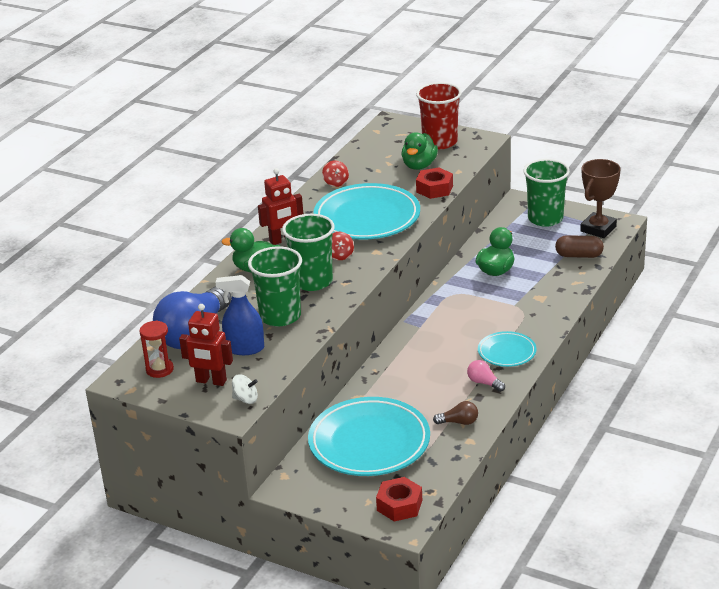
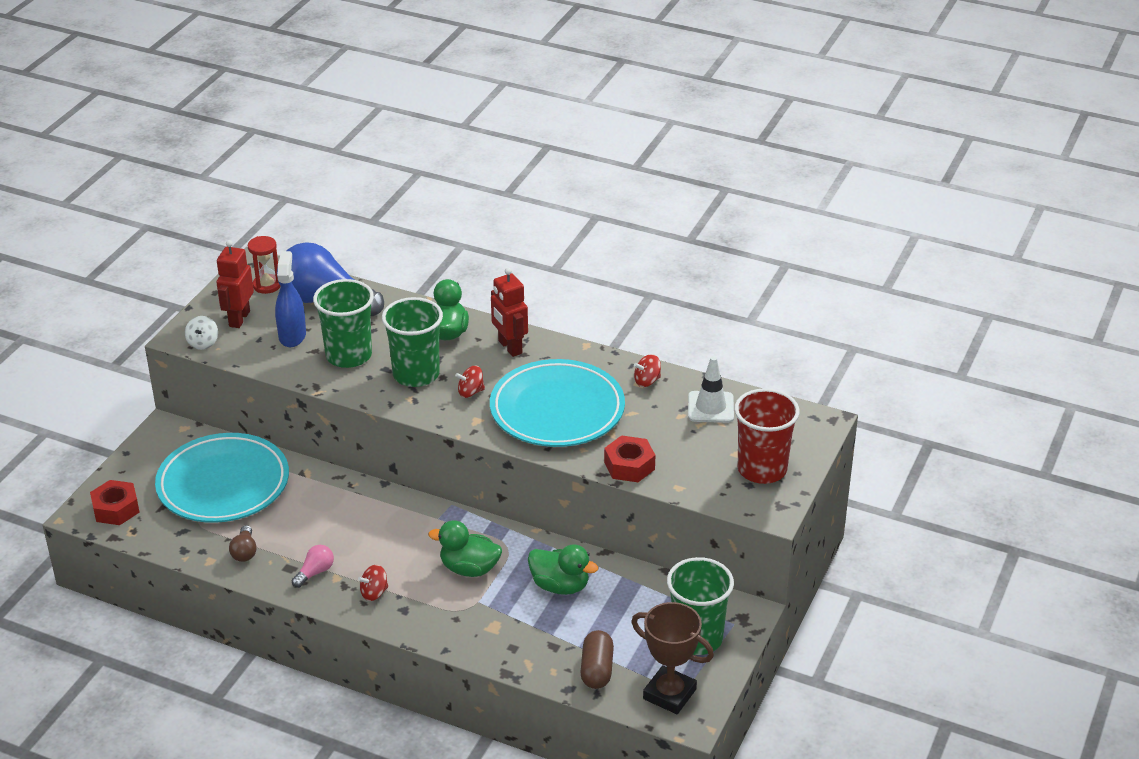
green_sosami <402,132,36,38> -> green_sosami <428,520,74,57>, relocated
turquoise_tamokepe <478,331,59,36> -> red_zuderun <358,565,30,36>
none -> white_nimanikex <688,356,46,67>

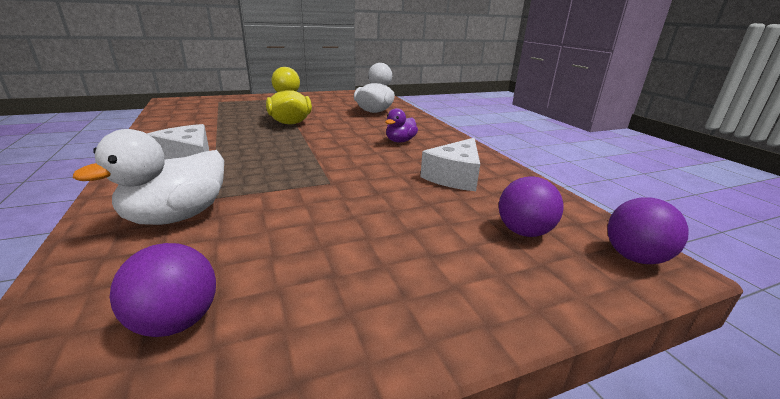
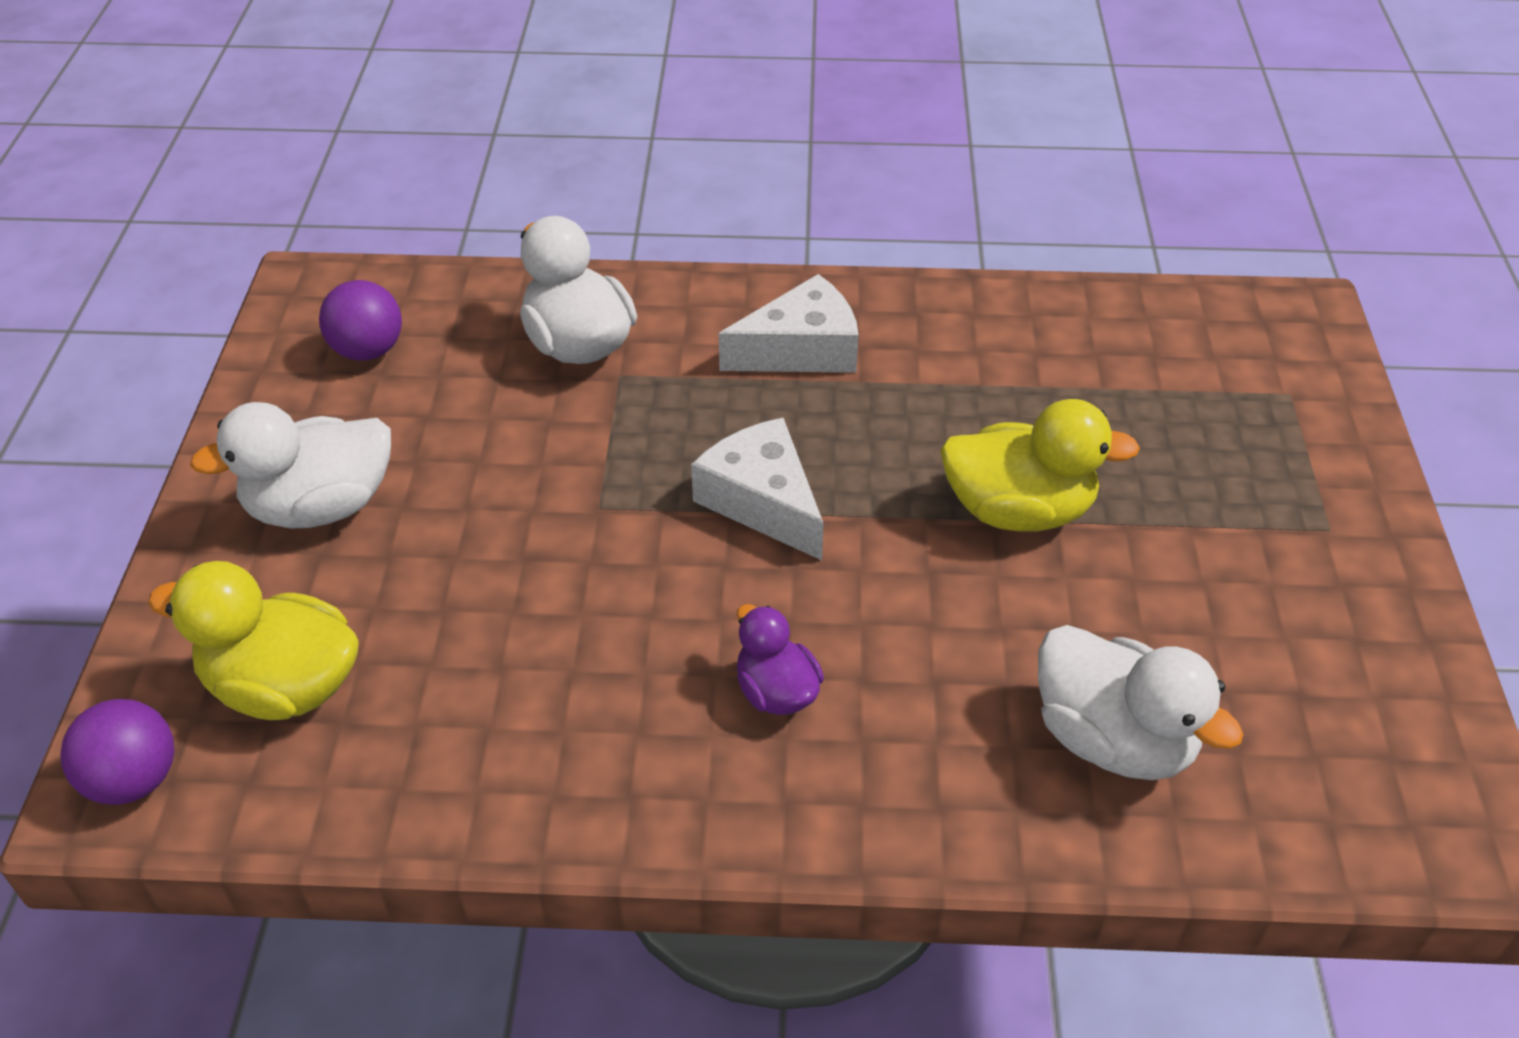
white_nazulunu <420,138,60,53> -> white_nazulunu <691,418,133,142>, relocated
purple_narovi <499,176,65,61> -> yellow_sosami <148,561,211,159>
none -> white_sosami <190,402,201,127>

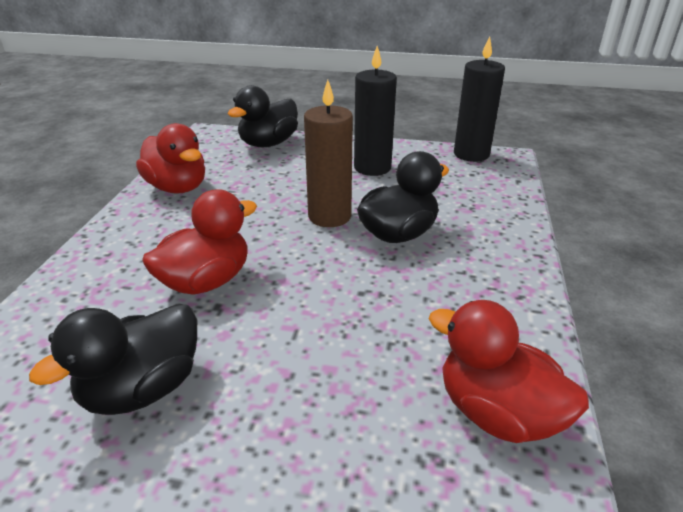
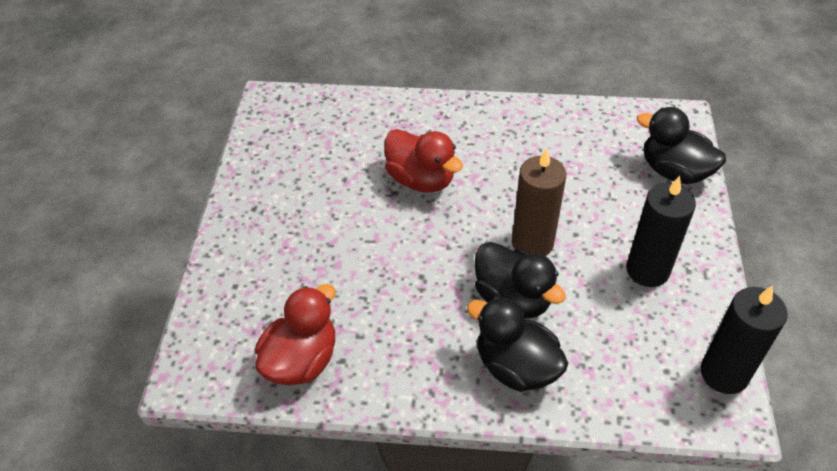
black_sosami <29,303,168,112> -> black_sosami <467,297,101,95>, relocated
red_sosami <136,123,69,71> -> none

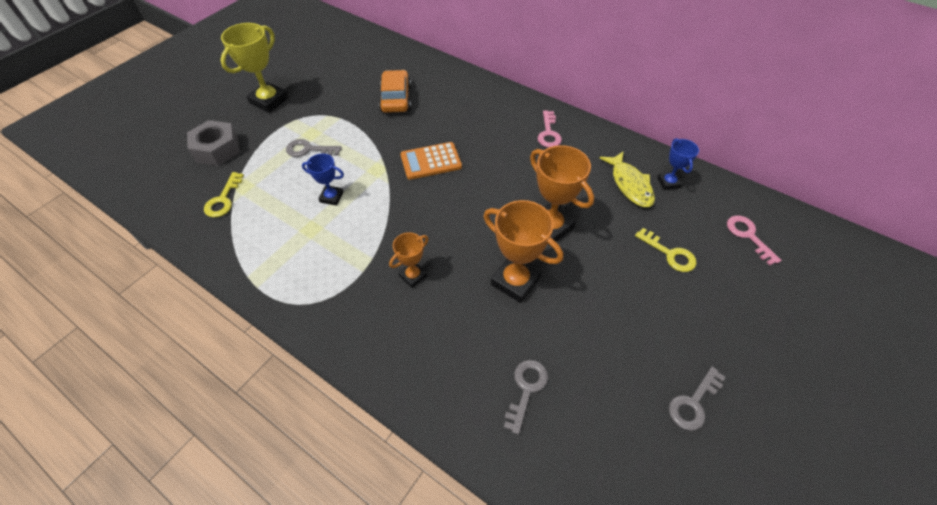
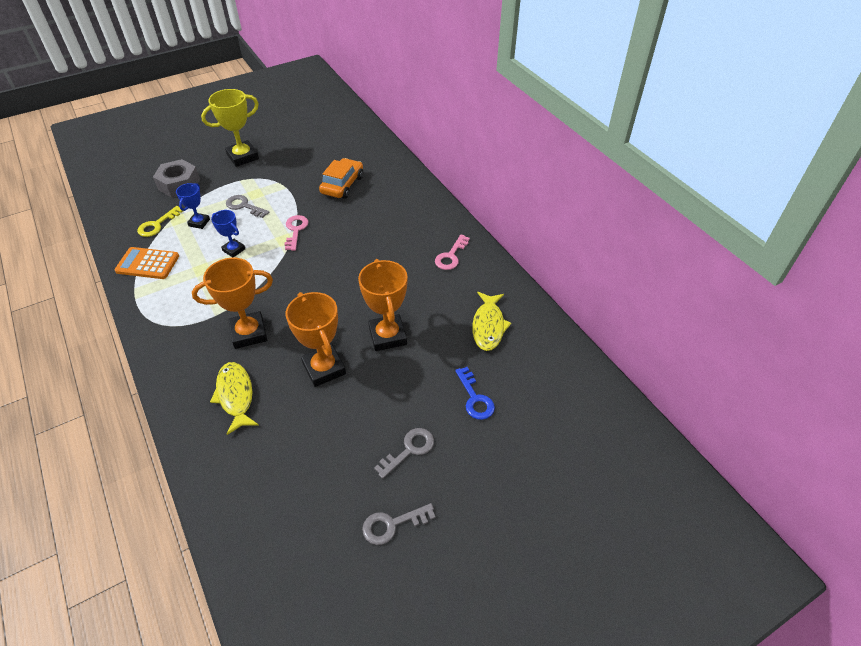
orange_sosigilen <389,233,40,55> -> orange_sosigilen <192,258,81,91>, x1.76
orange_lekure <400,142,62,38> -> orange_lekure <114,247,65,32>, relocated
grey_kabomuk <504,360,44,74> -> grey_kabomuk <374,428,60,51>, relocated
yellow_kabomuk <635,228,61,44> -> blue_kabomuk <455,367,40,53>
blue_sosigilen <657,138,42,52> -> blue_sosigilen <176,183,34,46>, relocated
pink_kabomuk <727,216,54,49> -> pink_kabomuk <284,215,24,36>, relocated
none -> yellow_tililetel <210,362,49,73>

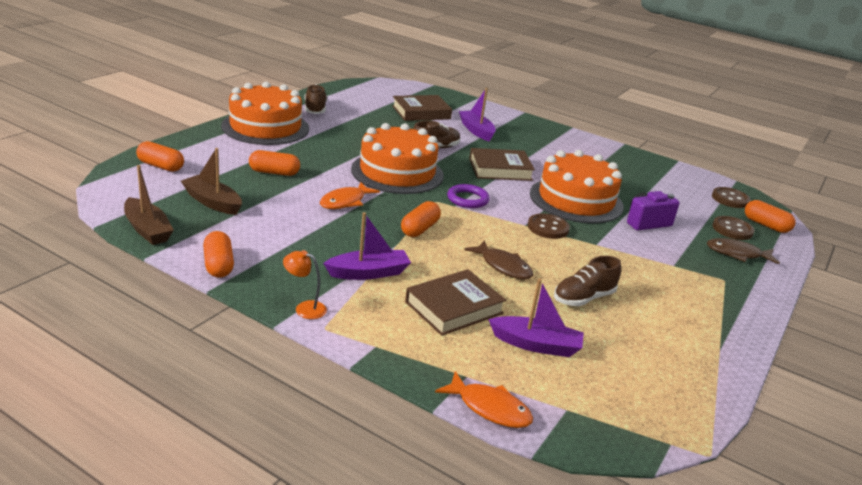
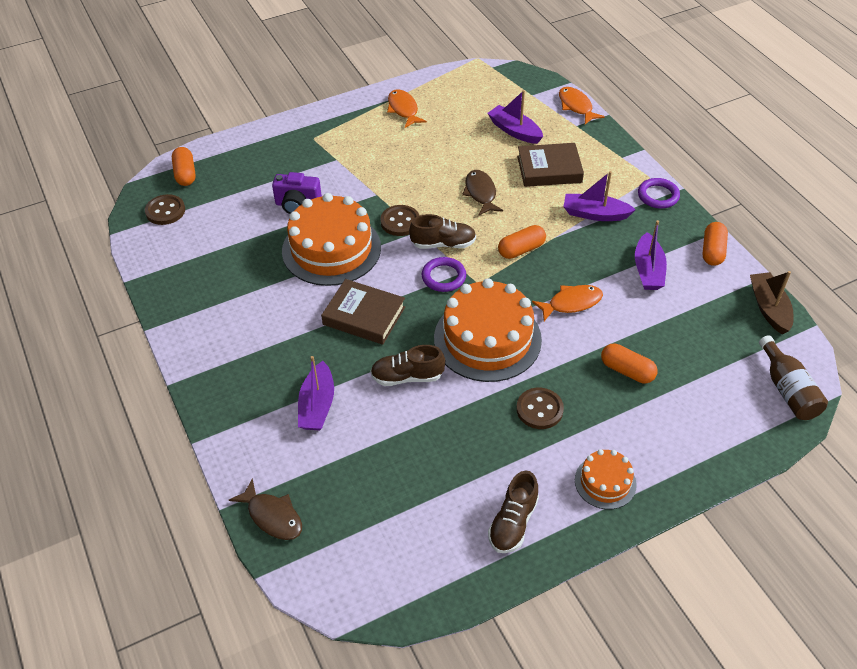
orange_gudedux <136,141,48,31> -> none
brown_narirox <181,148,61,67> -> none
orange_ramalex <221,82,88,63> -> orange_ramalex <575,449,62,60>, x0.51
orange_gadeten <283,250,44,69> -> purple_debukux <638,178,42,31>
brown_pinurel <392,95,60,26> -> none
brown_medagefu <554,256,67,50> -> brown_medagefu <409,214,67,35>, relocated
brown_tililetel <707,238,73,26> -> brown_tililetel <229,478,73,62>, relocated
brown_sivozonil <712,216,42,24> -> brown_sivozonil <516,388,48,41>, relocated
none -> orange_tililetel <387,89,40,39>
none -> purple_narirox <635,220,32,70>
none -> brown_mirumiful <759,335,69,85>

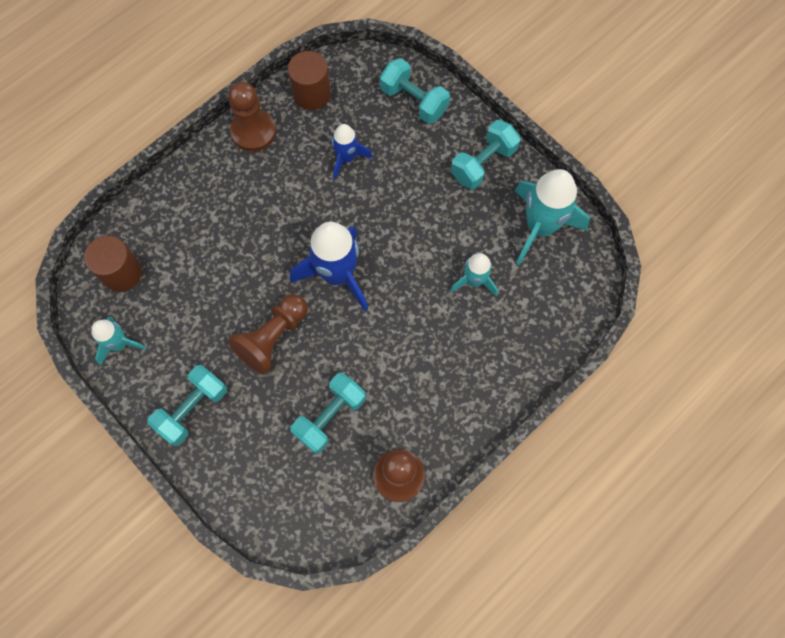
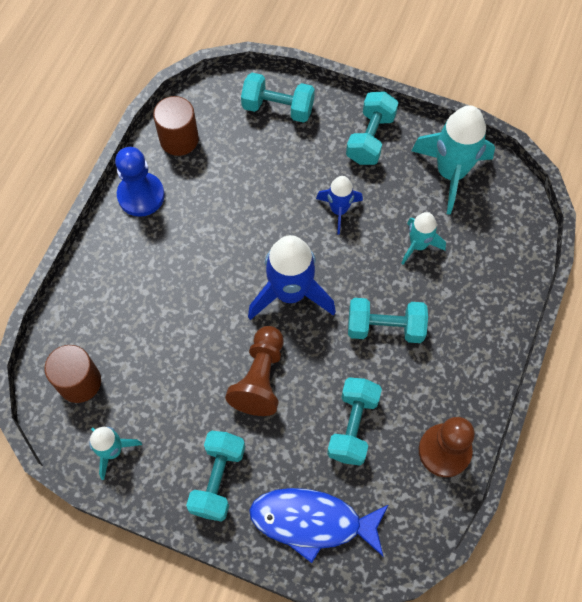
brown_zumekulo <228,82,48,70> -> blue_zumekulo <115,147,50,70>
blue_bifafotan <332,124,41,55> -> blue_bifafotan <316,176,47,58>, relocated
none -> blue_tililetel <249,488,139,75>
none -> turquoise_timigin <348,298,80,45>

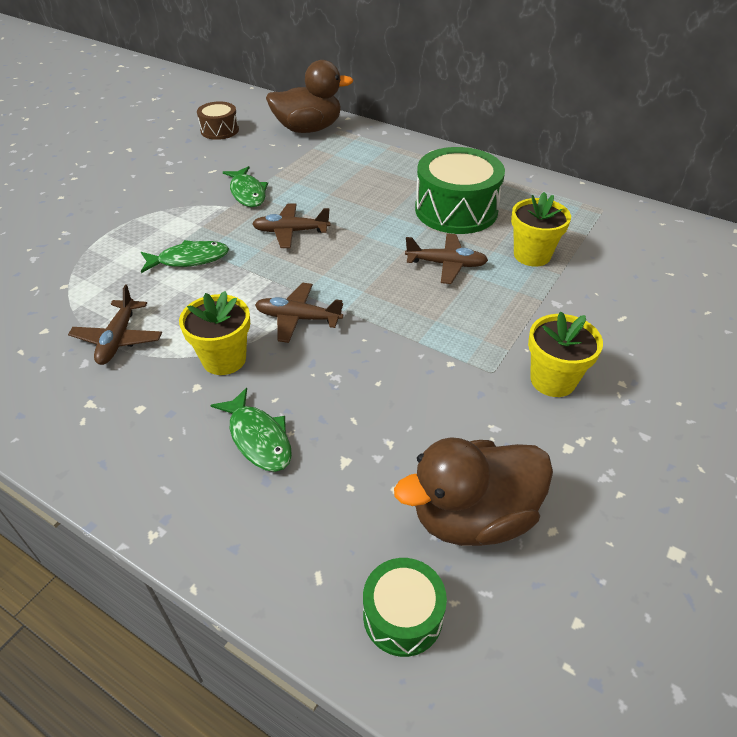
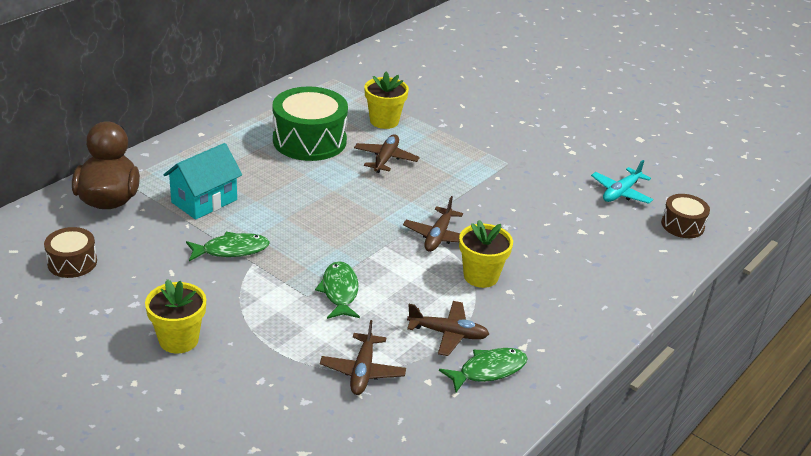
green_tililetel <210,388,82,84> -> green_tililetel <439,348,89,44>, relocated
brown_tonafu <252,203,78,45> -> brown_tonafu <320,320,86,75>, relocated
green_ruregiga <363,558,84,99> -> brown_ruregiga <661,194,49,44>
brown_sosami <394,437,159,109> -> turquoise_tonafu <591,160,62,44>
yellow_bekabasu <528,311,75,86> -> yellow_bekabasu <145,279,61,74>, relocated
none -> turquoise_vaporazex <163,143,79,77>

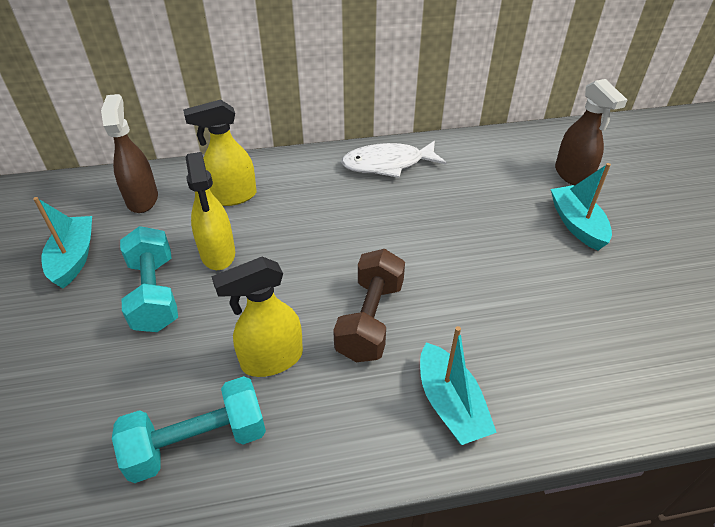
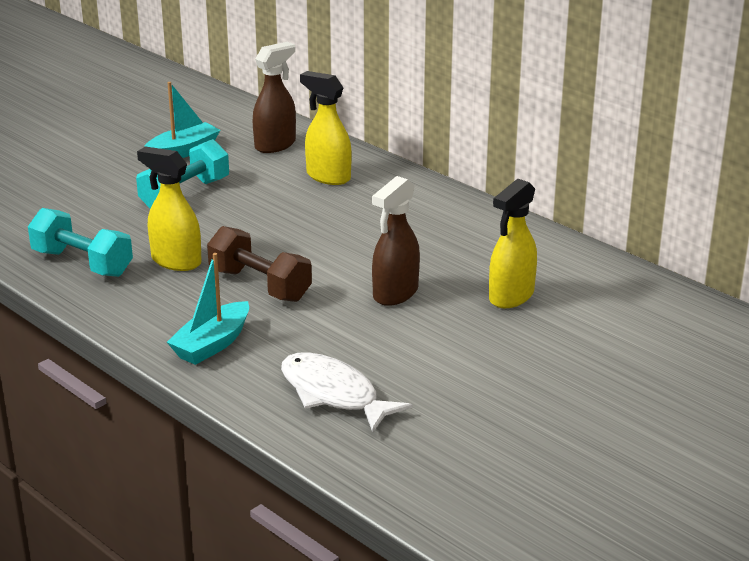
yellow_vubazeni <186,152,49,118> -> yellow_vubazeni <489,179,48,129>, relocated
brown_timigin <333,249,72,113> -> brown_timigin <207,226,105,76>, 60 degrees clockwise
white_tililetel <341,141,105,37> -> white_tililetel <281,352,131,80>, relocated
turquoise_narirox <551,163,61,88> -> none
brown_vubazeni <555,79,72,106> -> brown_vubazeni <372,176,48,130>, relocated

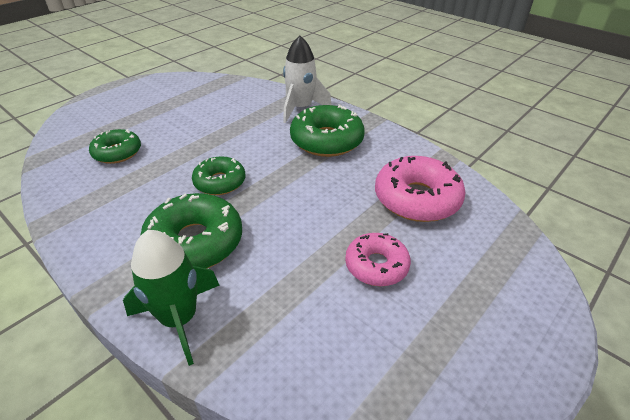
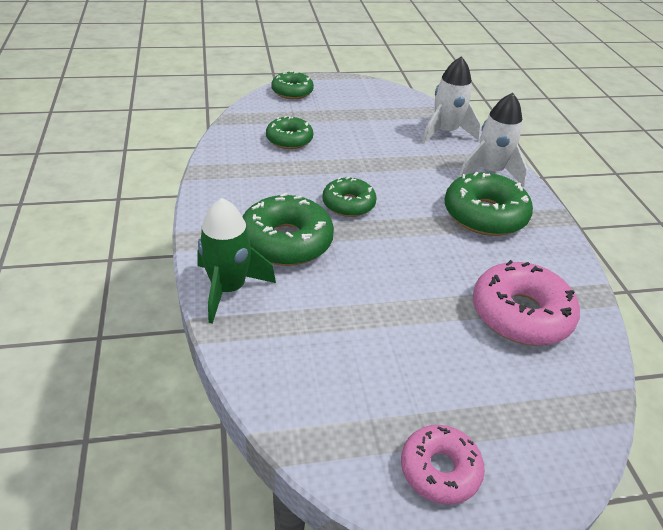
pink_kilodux <345,233,66,53> -> pink_kilodux <401,425,84,80>, relocated
none -> green_kilodux <271,71,43,28>
none -> white_bifafotan <422,56,59,87>

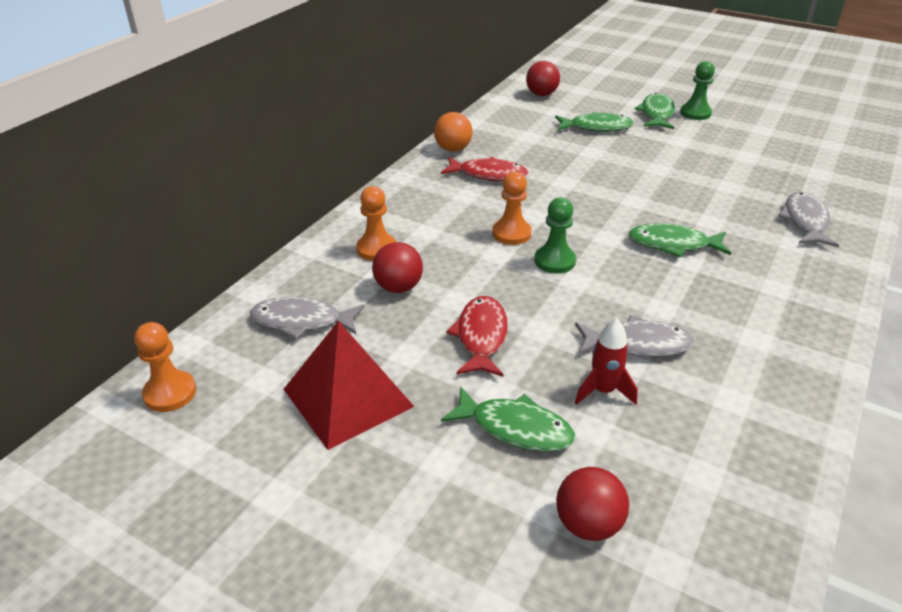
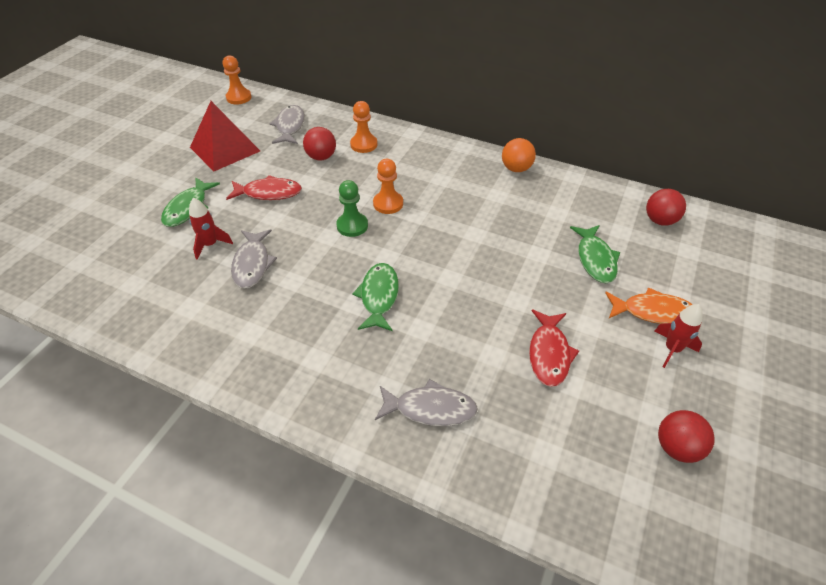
red_tililetel <441,157,88,24> -> red_tililetel <529,310,50,77>, relocated
red_narovi <556,467,73,74> -> red_narovi <658,410,57,53>, relocated
green_tililetel <635,93,40,36> -> orange_tililetel <605,287,88,37>
green_zumekulo <680,61,35,59> -> red_bifafotan <654,304,49,64>

